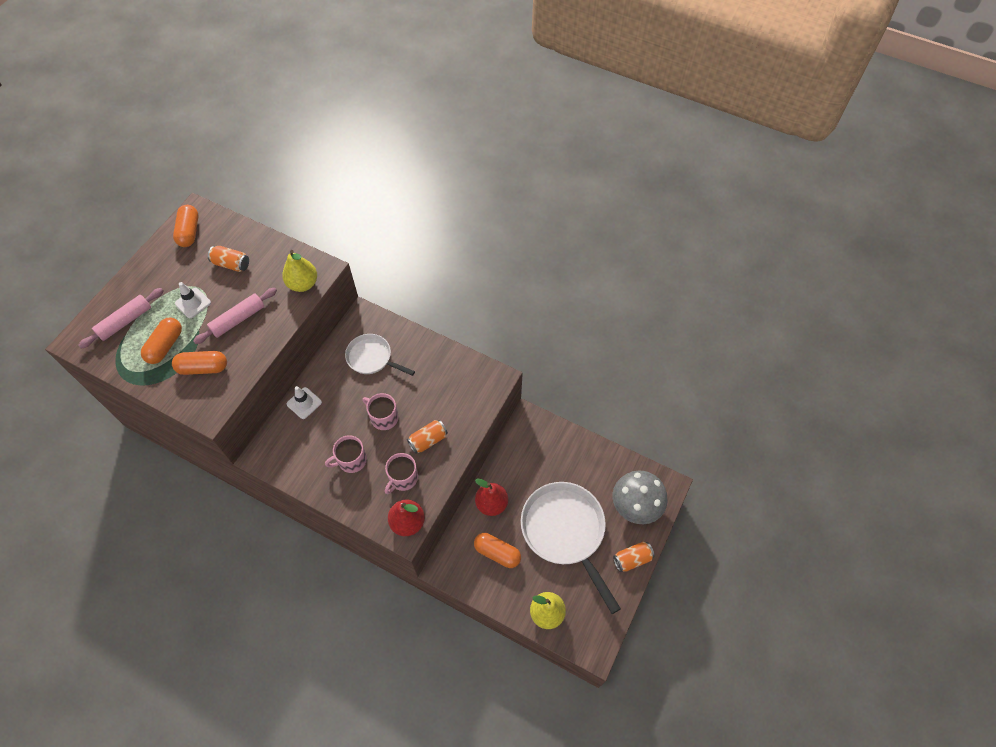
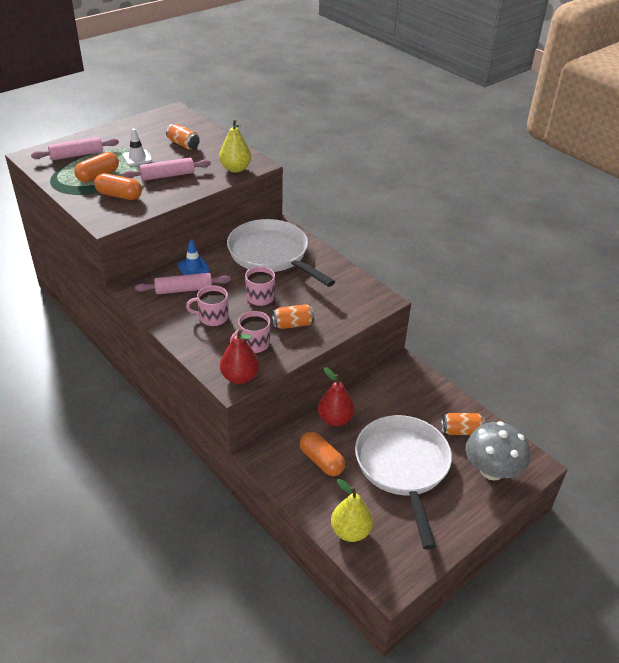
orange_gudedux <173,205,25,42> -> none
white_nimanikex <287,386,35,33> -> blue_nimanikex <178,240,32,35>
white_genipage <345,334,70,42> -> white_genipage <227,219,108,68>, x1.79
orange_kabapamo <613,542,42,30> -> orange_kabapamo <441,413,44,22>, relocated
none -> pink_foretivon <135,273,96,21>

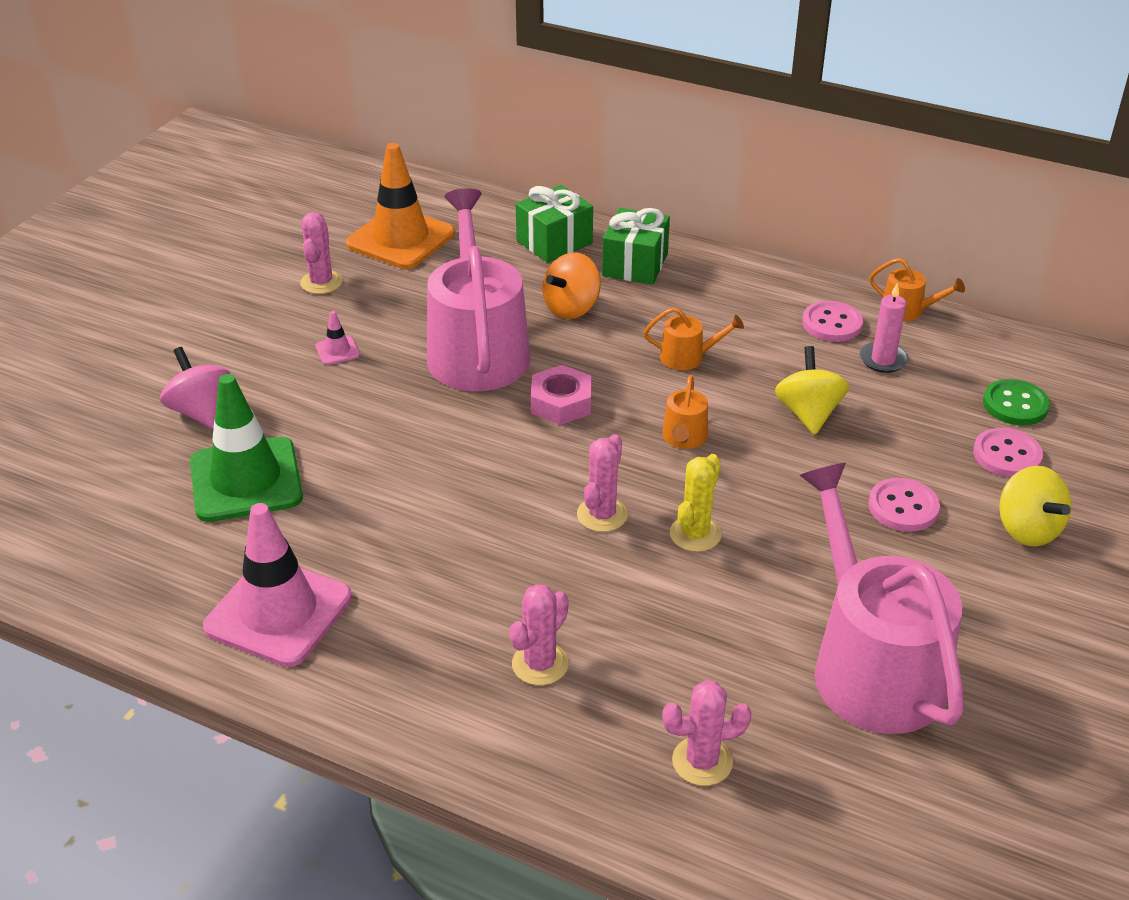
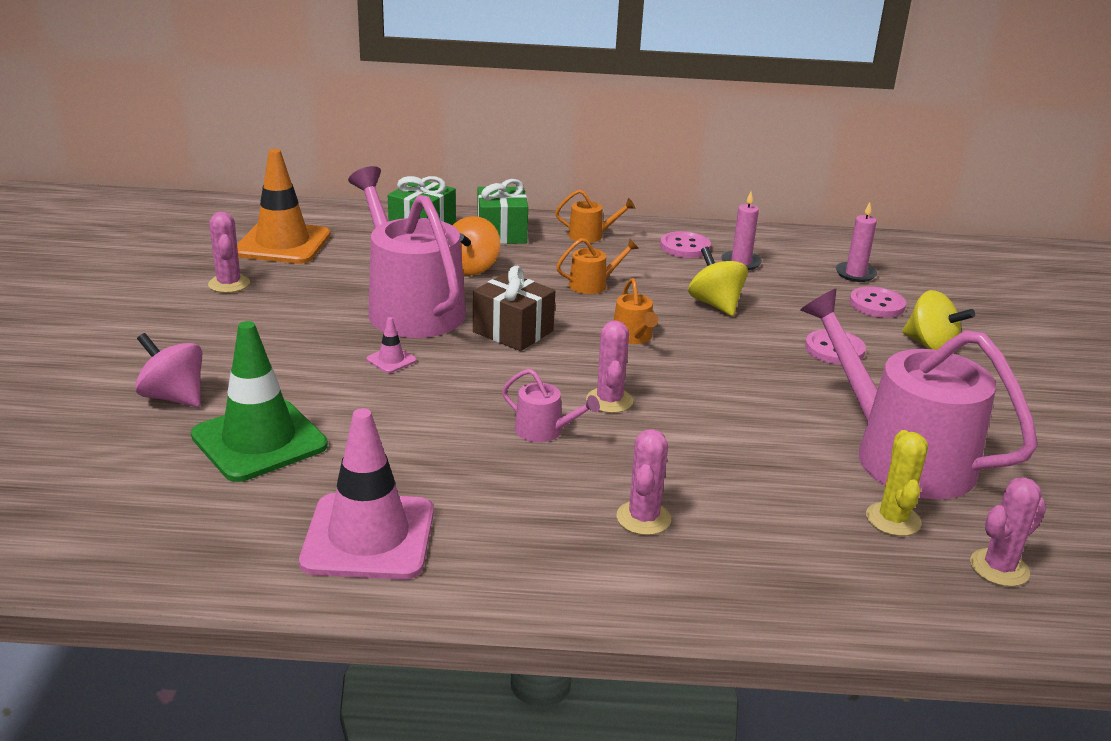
pink_nimanikex <315,311,45,54> -> pink_nimanikex <366,317,51,56>, relocated
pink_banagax <531,365,60,60> -> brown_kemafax <473,266,82,85>
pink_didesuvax <662,680,90,106> -> pink_didesuvax <970,477,76,110>, relocated
yellow_didesuvax <670,454,52,98> -> yellow_didesuvax <866,430,62,106>, relocated
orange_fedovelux <869,258,96,63> -> orange_fedovelux <555,190,80,53>, relocated
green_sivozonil <983,379,67,46> -> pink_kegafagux <836,202,41,80>
none -> pink_fedovelux <502,369,98,73>

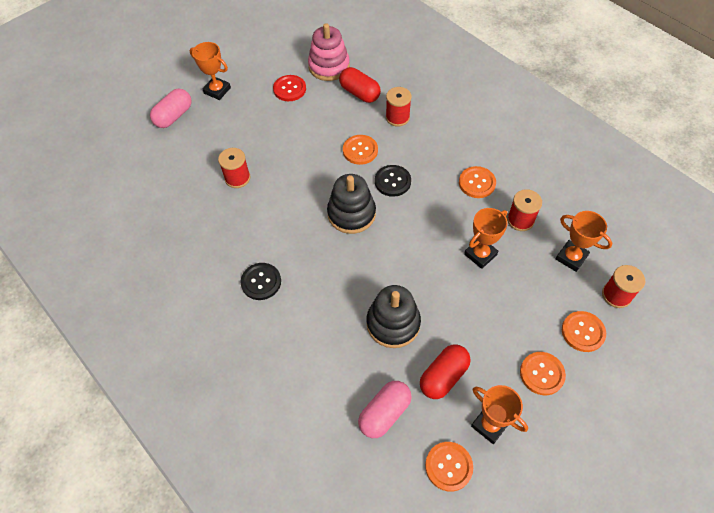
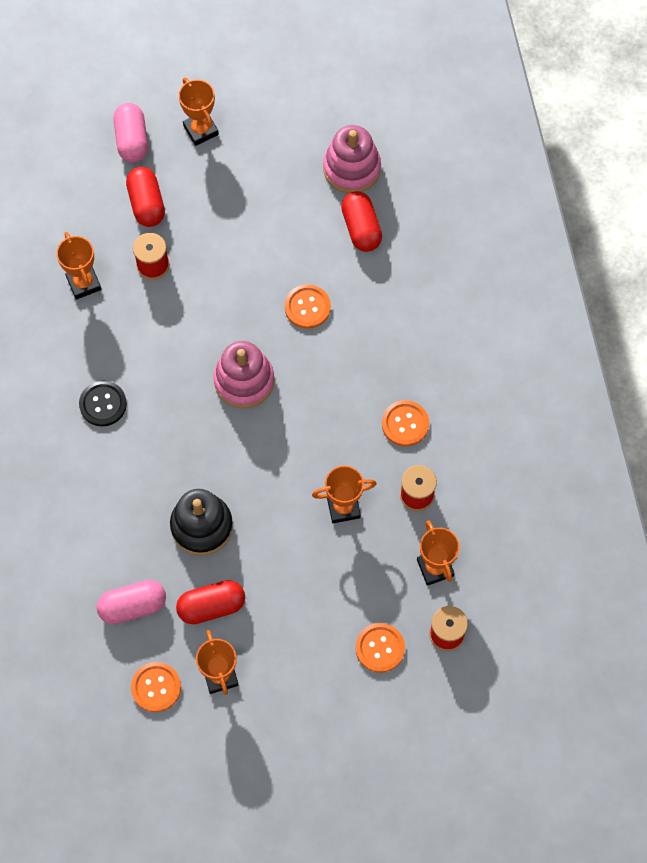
pink_gudedux <150,89,42,39> -> pink_gudedux <113,103,35,60>, 75 degrees counterclockwise
red_sivozonil <273,75,33,26> -> none
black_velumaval <327,174,49,60> -> pink_velumaval <214,341,60,67>
black_sivozonil <375,165,36,32> -> none
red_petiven <386,87,26,39> -> none
orange_sivozonil <520,352,46,43> -> none
none -> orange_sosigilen <56,232,45,68>
none -> red_gudedux <126,167,39,60>

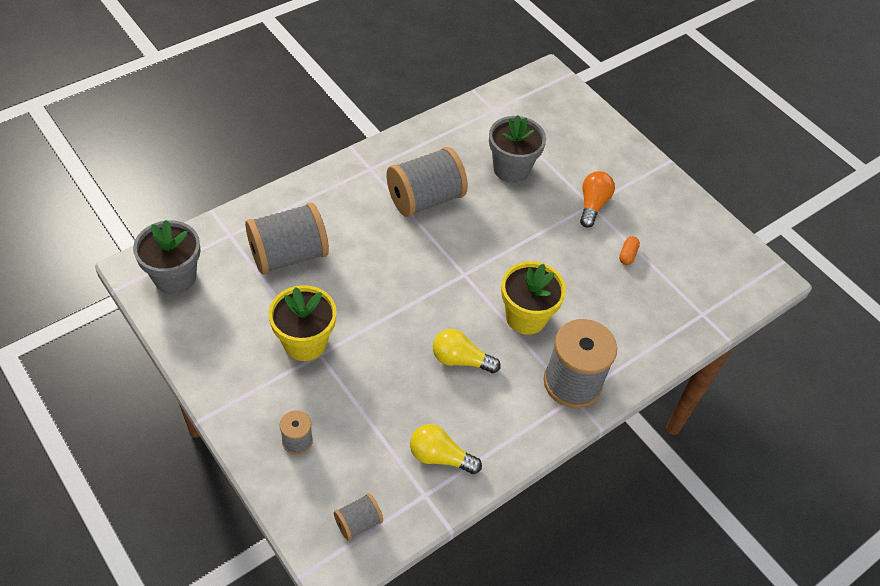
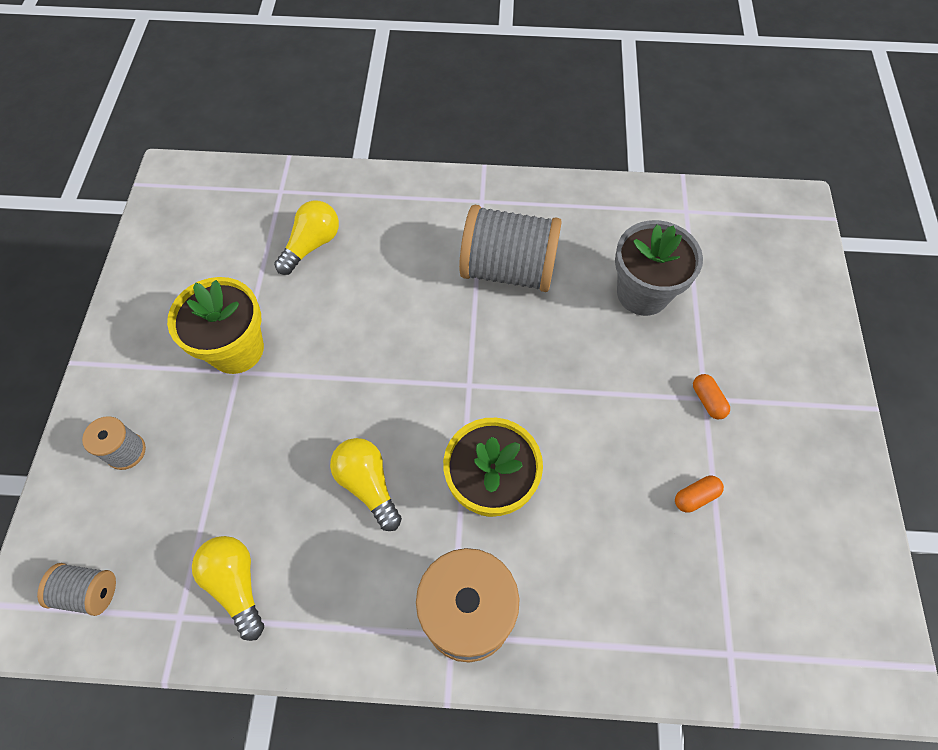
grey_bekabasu <133,220,68,74> -> none
grey_petiven <245,203,84,71> -> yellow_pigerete <274,200,65,75>
orange_pigerete <580,171,35,57> -> orange_gudedux <693,374,37,45>

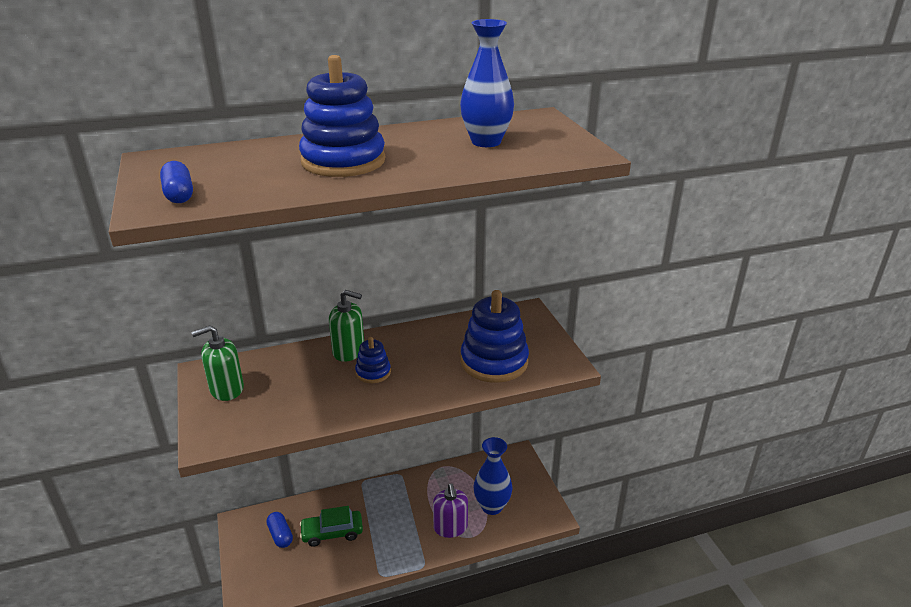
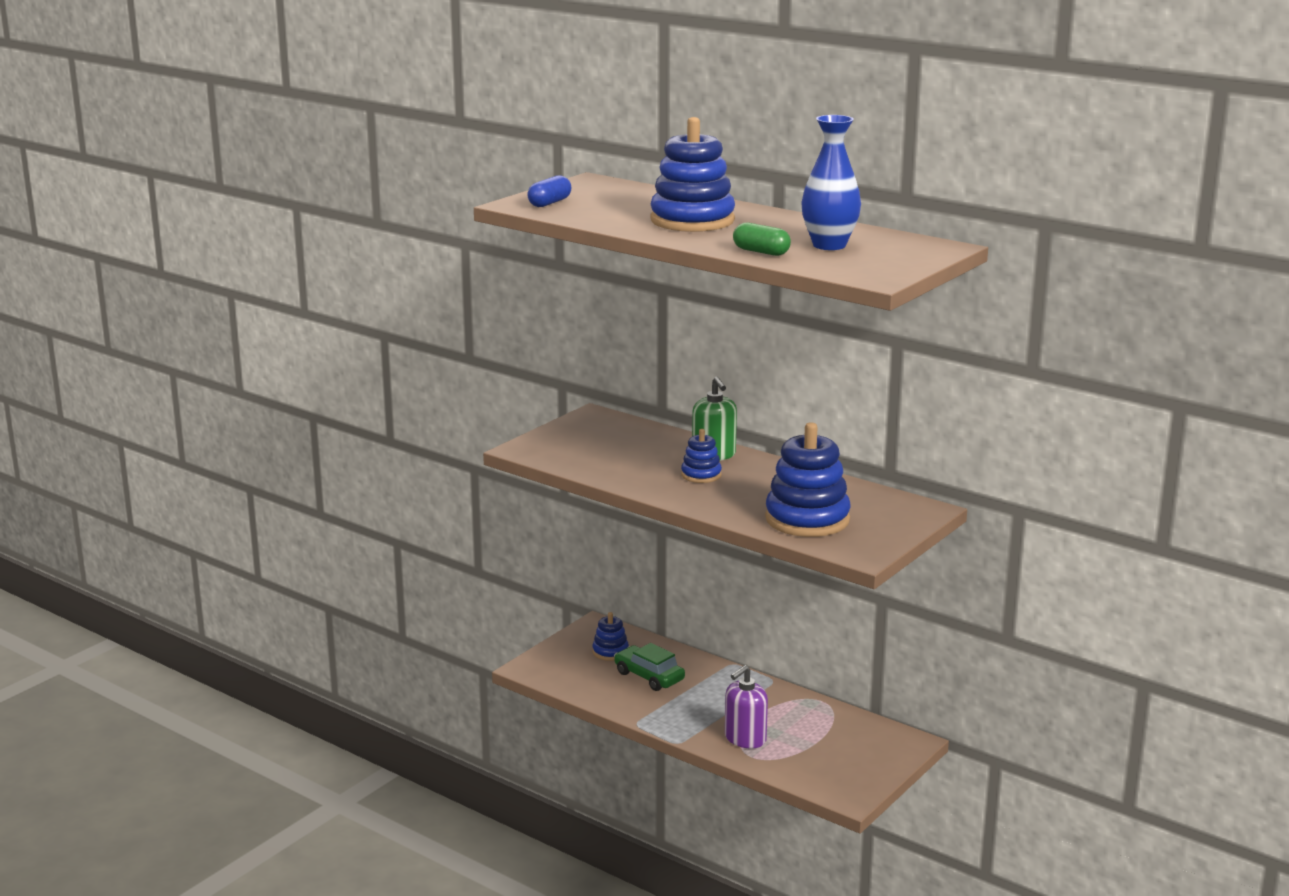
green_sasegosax <191,325,53,76> -> none
blue_gudedux <267,512,26,36> -> blue_velumaval <593,612,36,49>
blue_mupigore <473,437,39,78> -> none
none -> green_gudedux <733,223,58,33>

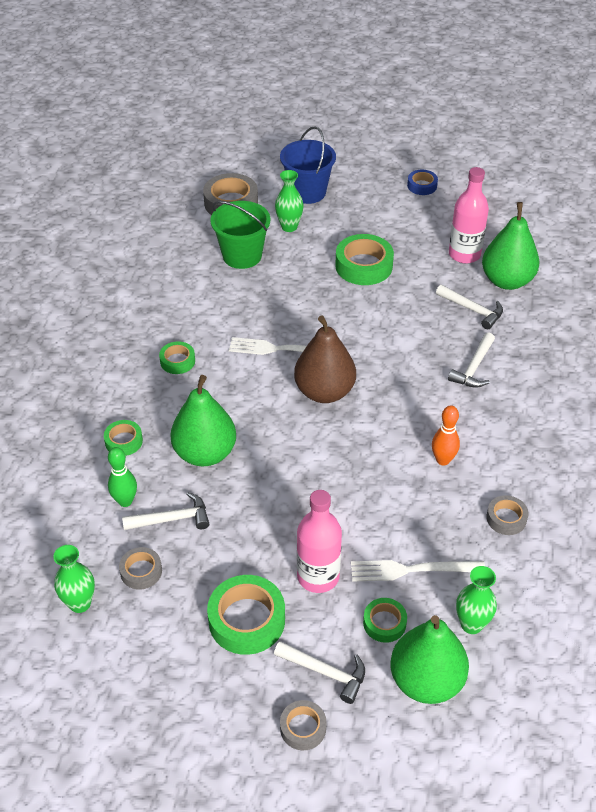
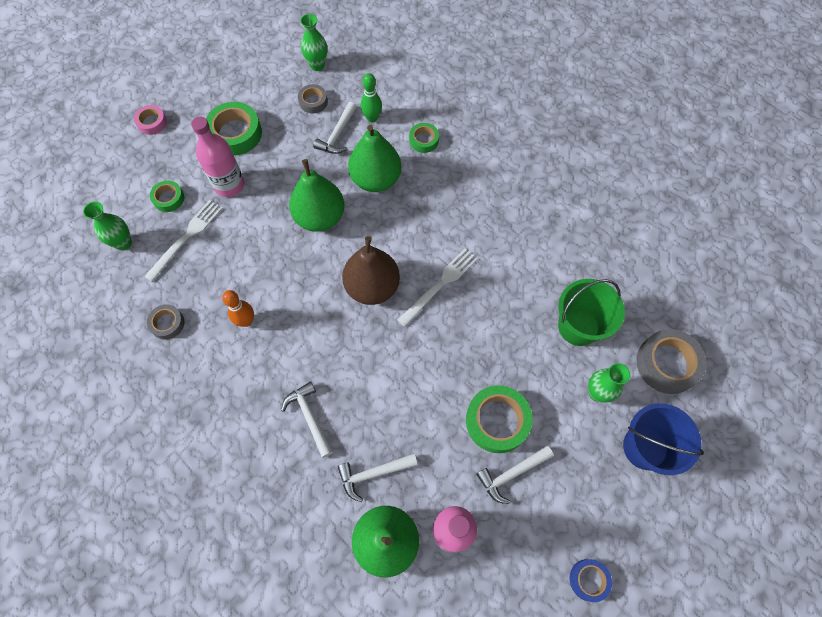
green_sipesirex <159,341,36,33> -> none
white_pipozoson <274,641,91,63> -> white_pipozoson <476,446,78,58>, relocated
grey_sipesirex <280,700,47,50> -> pink_sipesirex <134,105,33,30>
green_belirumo <390,615,79,89> -> green_belirumo <289,159,56,73>, relocated

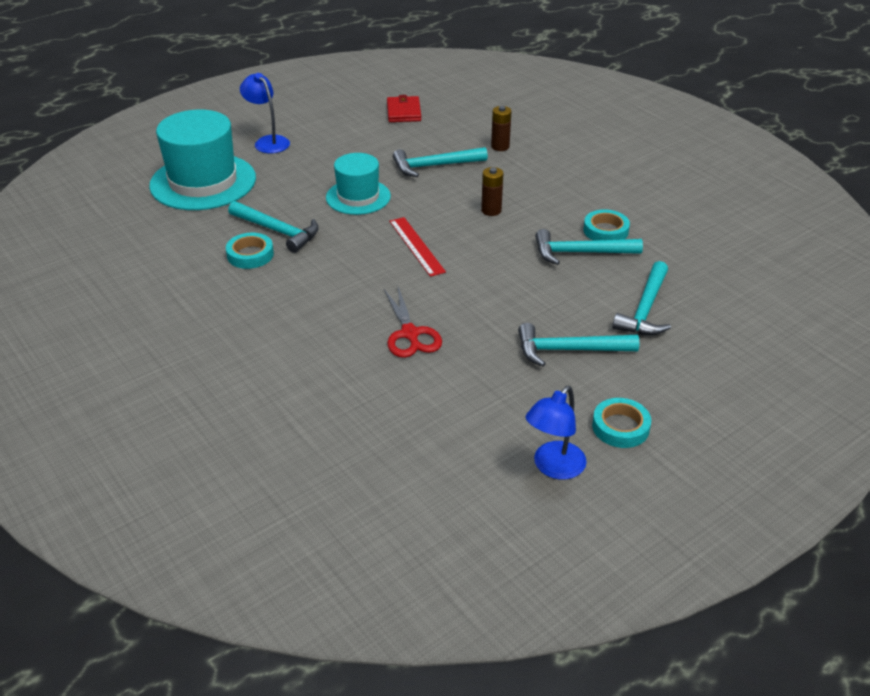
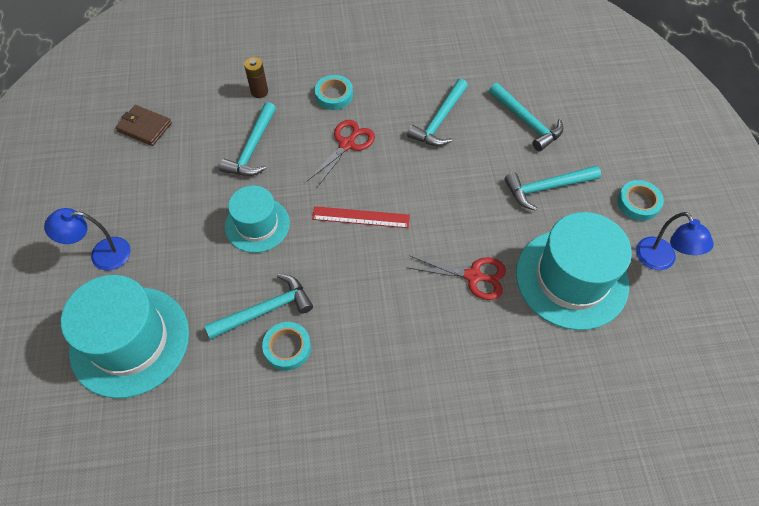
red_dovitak <387,95,34,27> -> brown_dovitak <115,105,57,41>
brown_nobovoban <481,167,22,49> -> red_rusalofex <307,120,68,67>
turquoise_pipozoson <518,323,122,44> -> turquoise_pipozoson <505,165,96,46>, 45 degrees clockwise
turquoise_sipesirex <583,210,47,31> -> turquoise_sipesirex <315,75,38,35>, relocated
none -> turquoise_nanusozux <516,212,116,118>

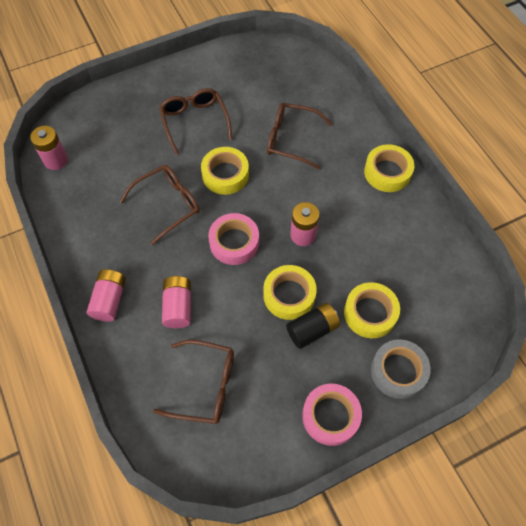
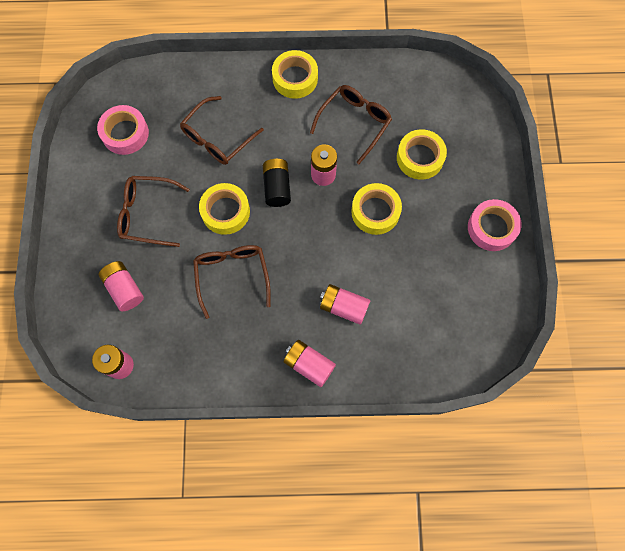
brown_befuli <153,340,81,84> -> brown_befuli <310,85,82,79>, relocated
pink_sipesirex <208,213,51,52> -> pink_sipesirex <97,105,52,50>, relocated
black_nobovoban <286,303,54,46> -> black_nobovoban <263,159,28,48>, relocated
grey_sipesirex <371,339,60,60> -> none
none -> pink_nobovoban <99,261,45,50>

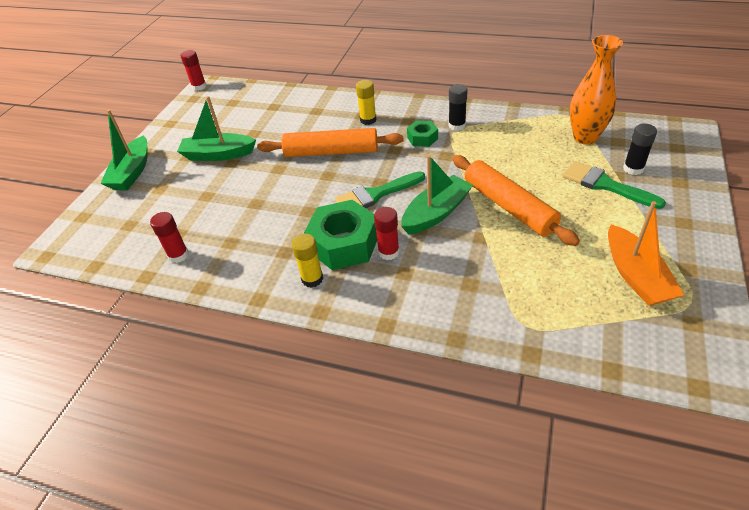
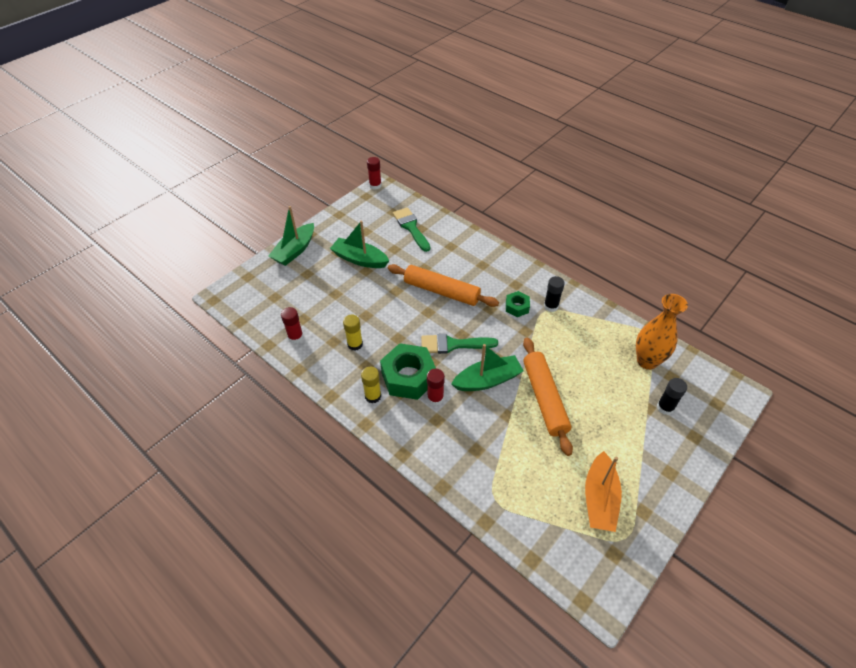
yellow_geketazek <356,80,21,45> -> yellow_geketazek <343,314,20,37>, relocated
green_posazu <563,161,103,48> -> green_posazu <393,207,37,45>, relocated

